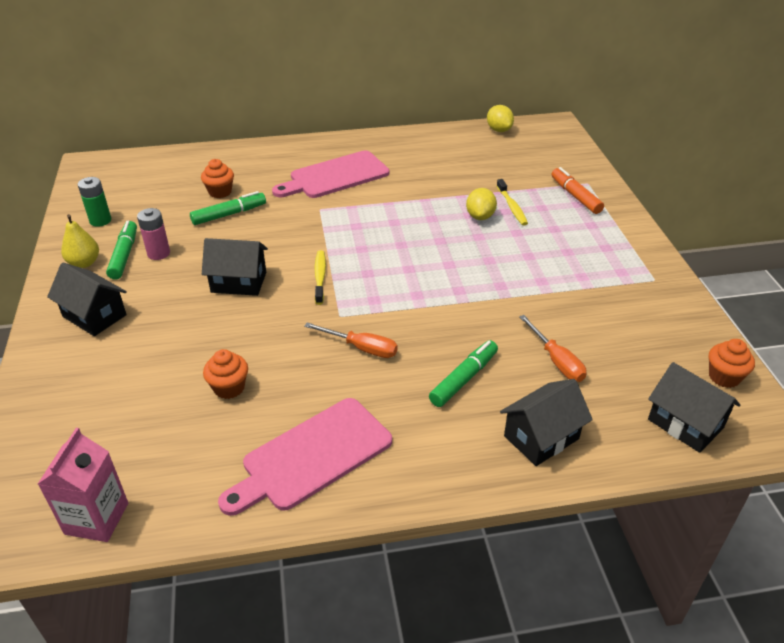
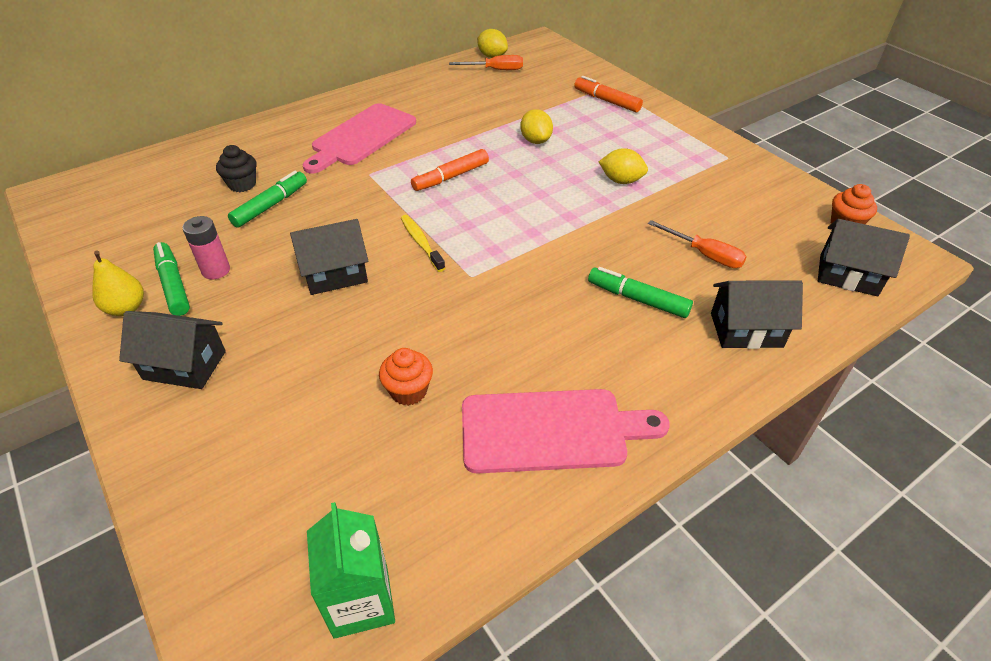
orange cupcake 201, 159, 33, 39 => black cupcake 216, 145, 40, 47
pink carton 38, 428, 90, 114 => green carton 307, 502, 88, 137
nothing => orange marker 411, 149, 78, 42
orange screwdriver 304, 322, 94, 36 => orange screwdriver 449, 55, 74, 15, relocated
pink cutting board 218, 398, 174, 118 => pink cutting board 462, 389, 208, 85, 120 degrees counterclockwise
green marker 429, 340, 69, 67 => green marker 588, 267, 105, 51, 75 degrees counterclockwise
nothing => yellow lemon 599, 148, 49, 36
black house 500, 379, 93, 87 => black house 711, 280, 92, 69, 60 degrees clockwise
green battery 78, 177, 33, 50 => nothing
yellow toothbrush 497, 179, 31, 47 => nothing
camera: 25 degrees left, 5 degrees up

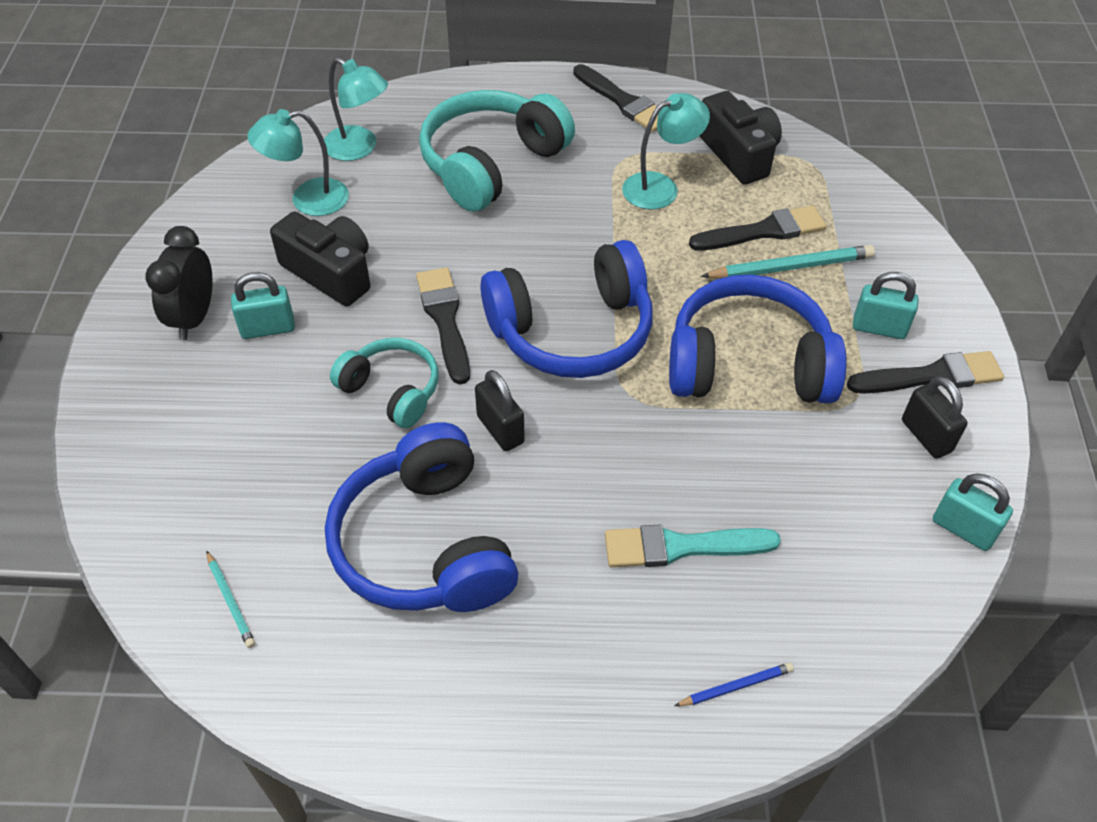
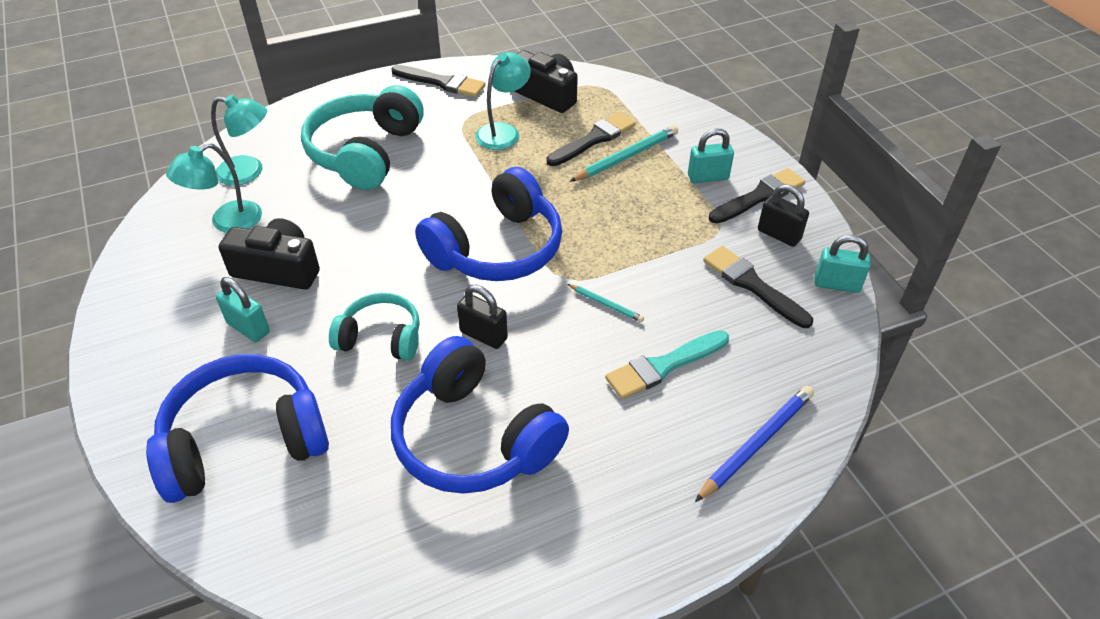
blue headphones 669, 275, 178, 128 => blue headphones 146, 354, 183, 149, relocated
turquoise padlock 231, 272, 64, 67 => turquoise padlock 216, 277, 54, 65, 75 degrees clockwise
turquoise pencil 206, 551, 49, 97 => turquoise pencil 567, 284, 77, 38, relocated
blue pencil 674, 662, 120, 44 => blue pencil 695, 386, 119, 116, x1.85
black brush 416, 267, 54, 118 => black brush 703, 246, 110, 82, relocated
black clock 145, 226, 68, 114 => nothing
camera: 25 degrees left, 5 degrees down

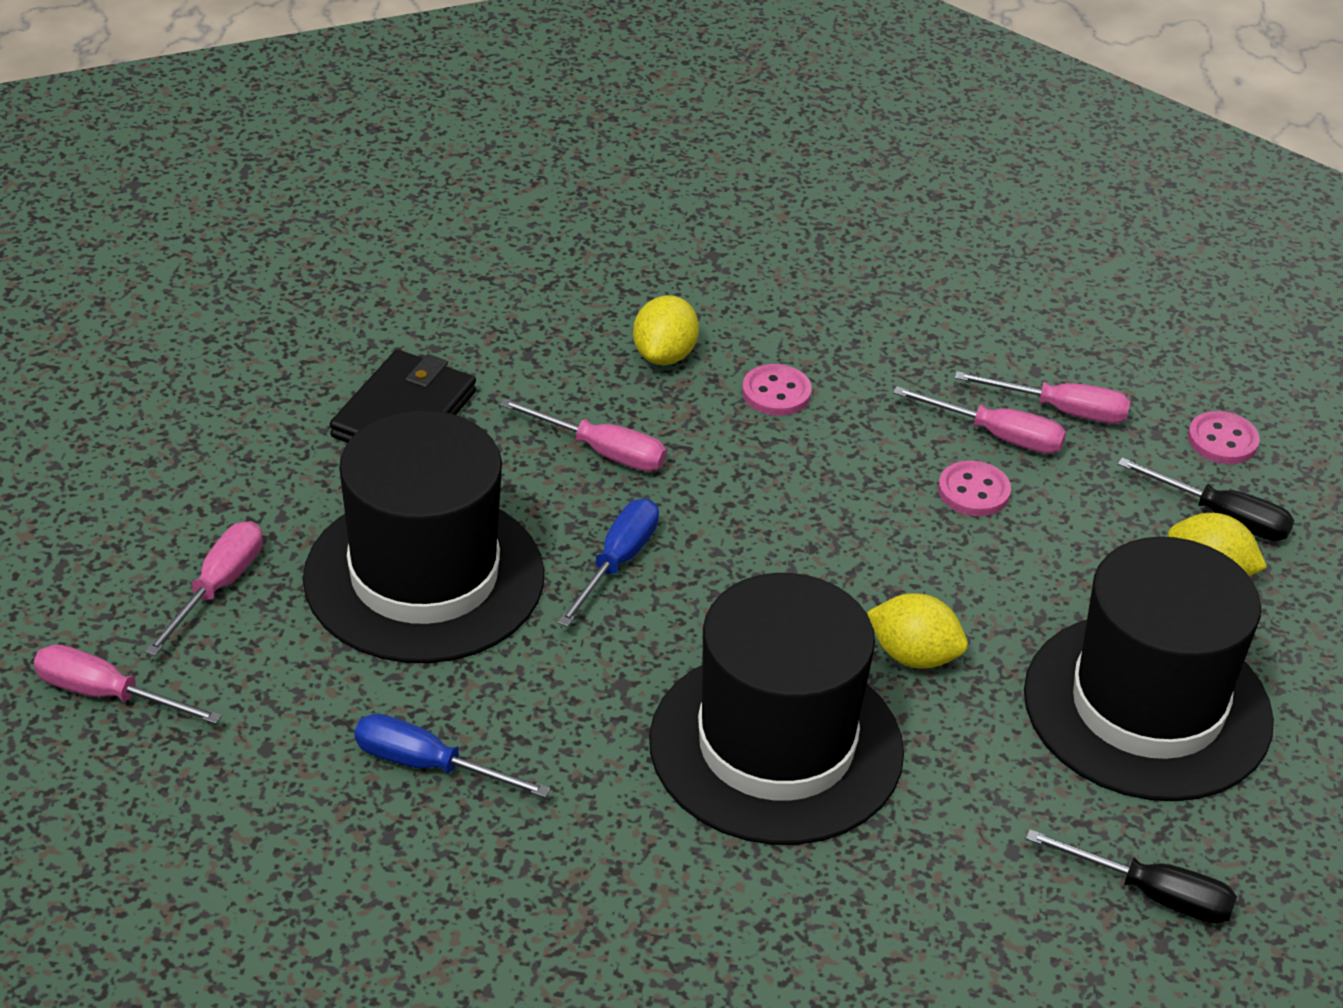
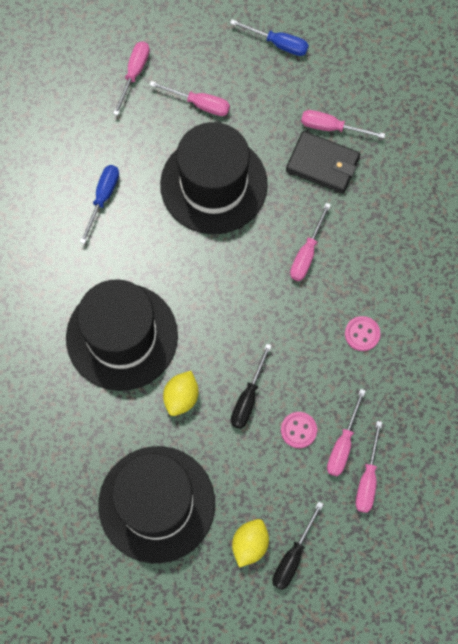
blue screwdriver 557, 499, 102, 128 => blue screwdriver 230, 20, 79, 36, relocated
black screwdriver 1026, 829, 211, 95 => black screwdriver 231, 344, 41, 85, relocated
nothing => pink screwdriver 301, 110, 84, 28
yellow lemon 633, 295, 66, 70 => nothing
pink button 1188, 411, 72, 53 => nothing
camera: 90 degrees right, 30 degrees up

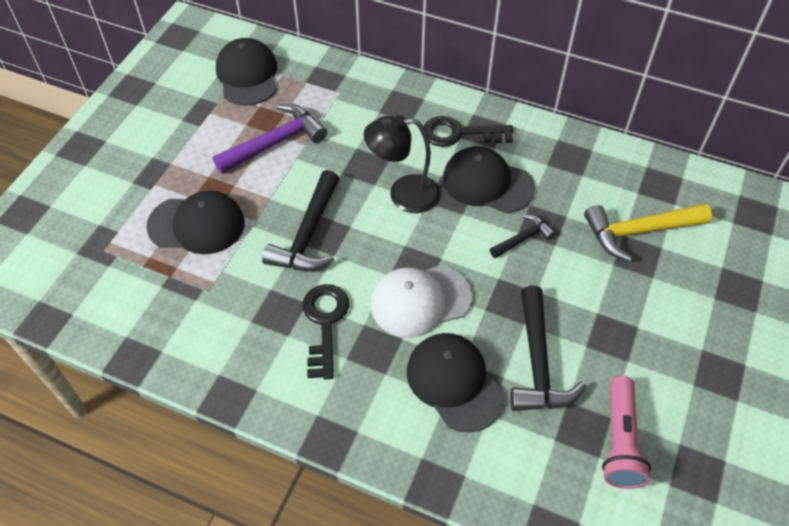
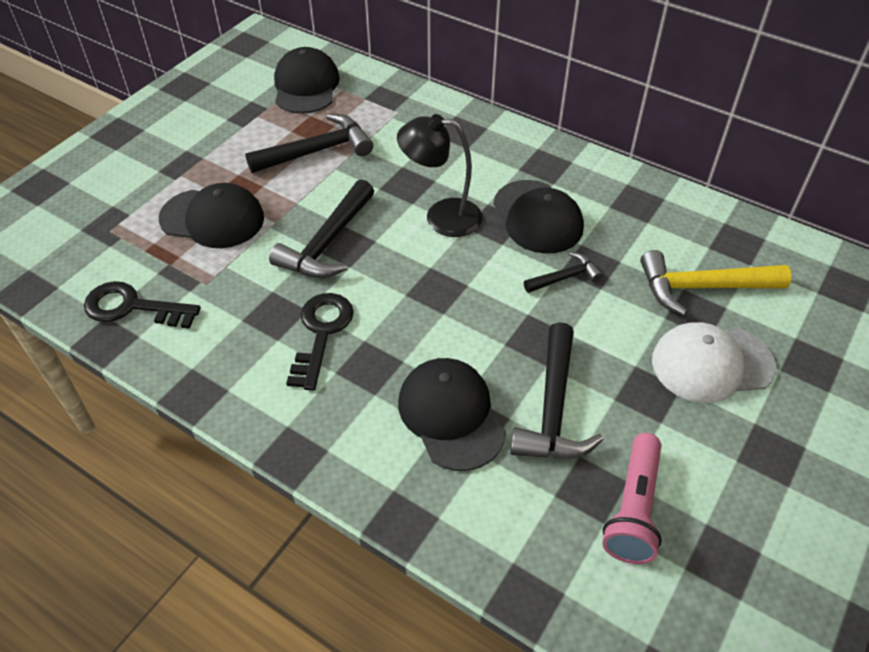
black key 423, 116, 90, 31 => black key 84, 281, 117, 48, relocated
purple hammer 213, 104, 114, 70 => black hammer 245, 114, 128, 59
black cap 443, 146, 92, 67 => black cap 493, 180, 91, 74, 150 degrees counterclockwise
white cap 370, 265, 102, 73 => white cap 652, 322, 124, 81, relocated
camera: 10 degrees right, 5 degrees down

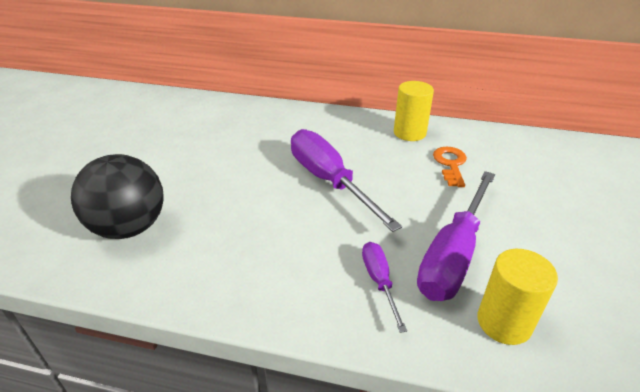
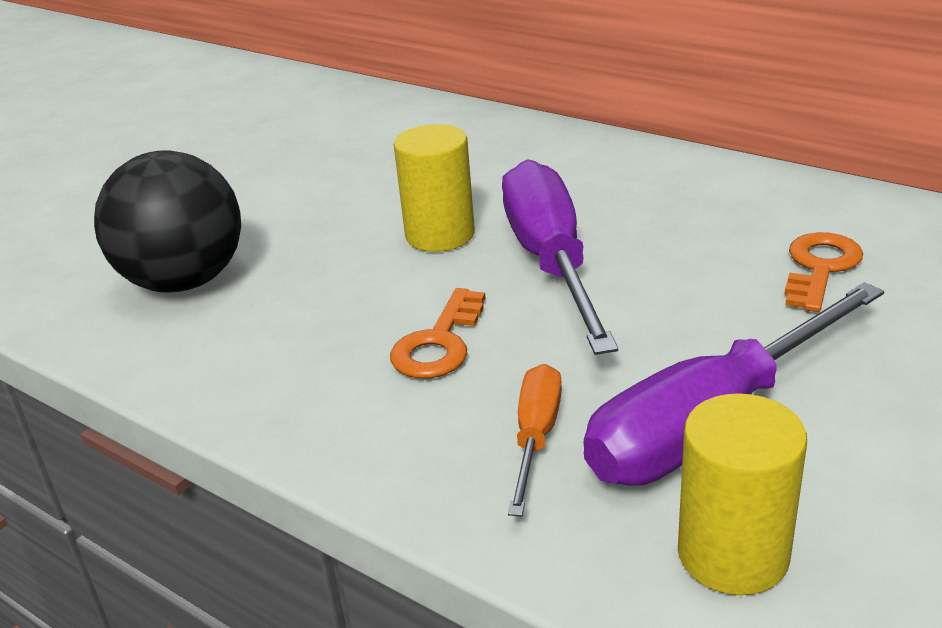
nothing => orange key 390, 288, 96, 90
yellow cylinder 394, 81, 40, 60 => yellow cylinder 394, 124, 81, 128, relocated
purple screwdriver 362, 242, 45, 91 => orange screwdriver 508, 364, 54, 152
camera: 25 degrees right, 5 degrees down

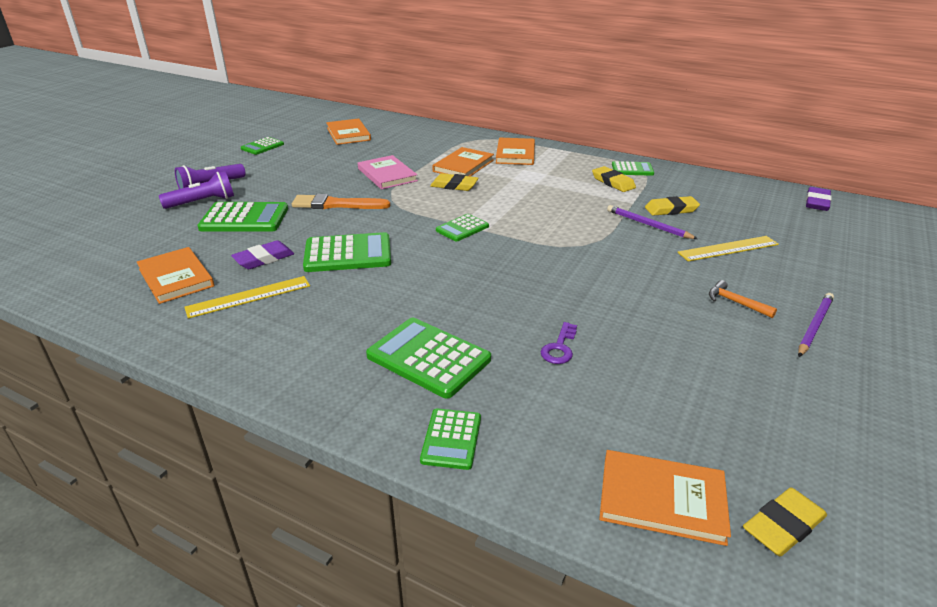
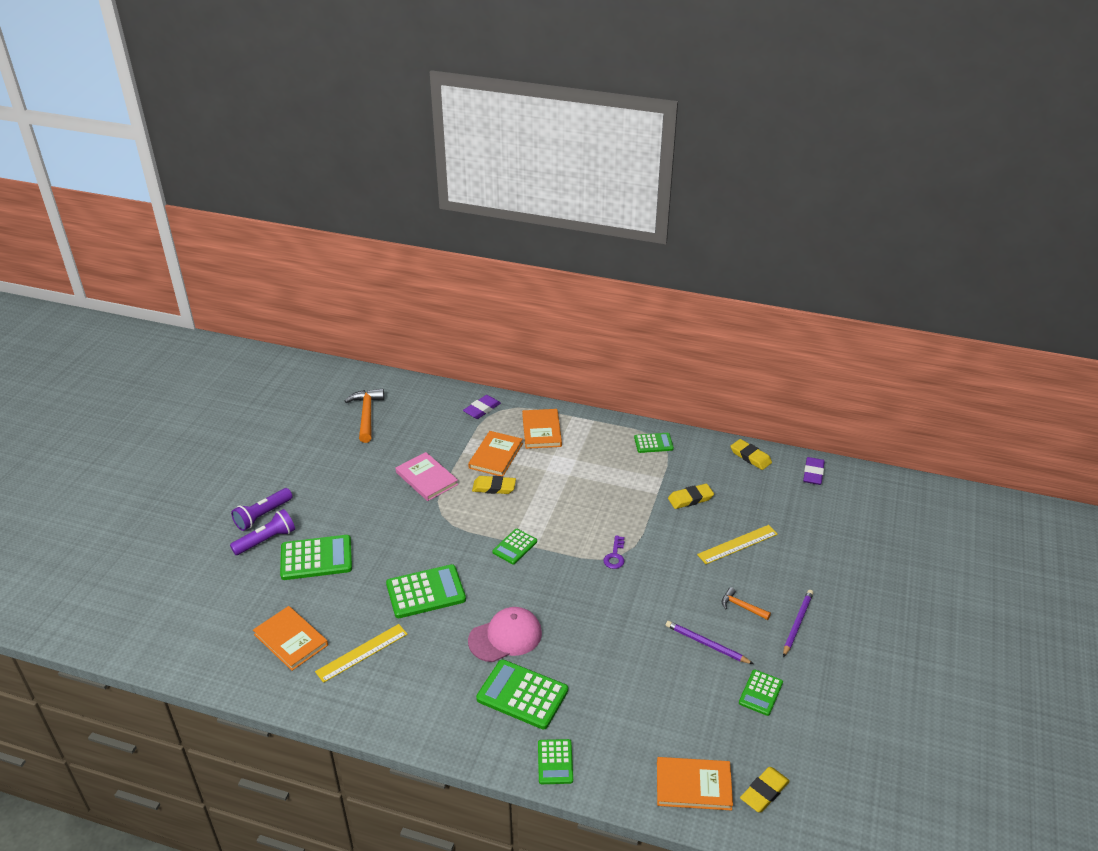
orange book 326, 119, 45, 26 => orange hammer 345, 388, 39, 55
purple eraser 231, 240, 63, 29 => purple eraser 463, 395, 38, 24, relocated
nothing => pink cap 468, 607, 74, 55
purple key 541, 322, 36, 42 => purple key 604, 535, 20, 34, relocated
purple pencil 607, 205, 91, 34 => purple pencil 666, 621, 87, 43, relocated
yellow eraser 592, 166, 44, 26 => yellow eraser 730, 439, 42, 31, relocated
green calculator 241, 137, 43, 18 => green calculator 739, 670, 44, 46, relocated
orange brush 292, 194, 98, 15 => nothing
camera: 10 degrees left, 5 degrees up

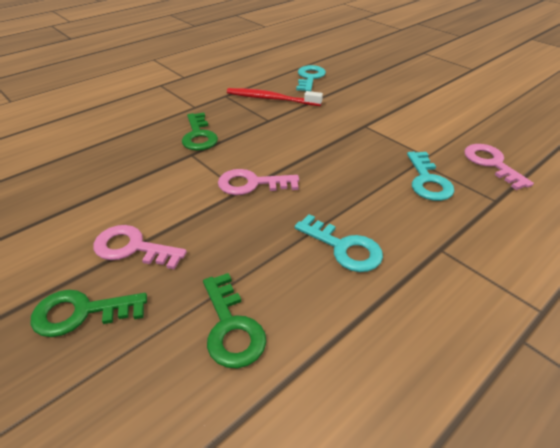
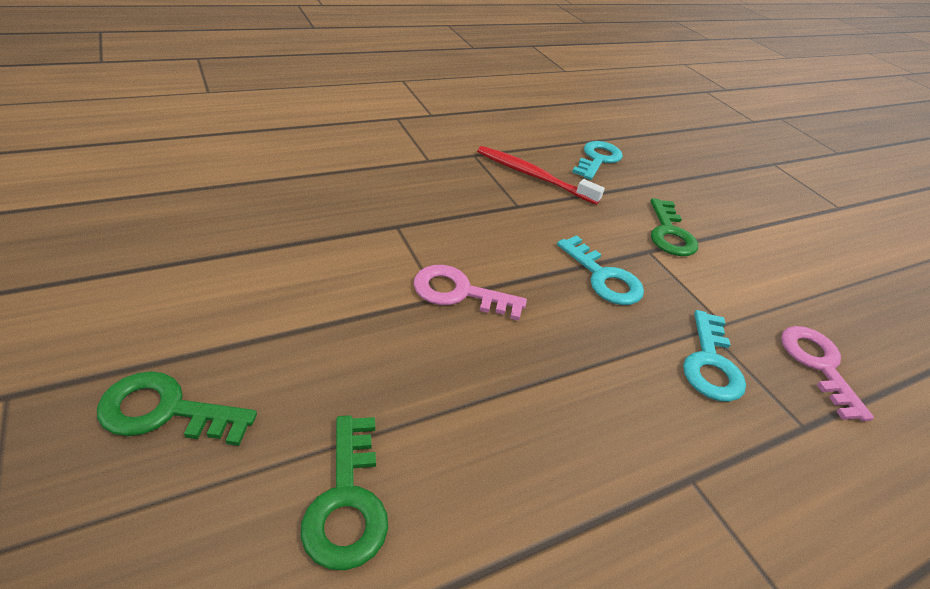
turquoise key 295, 214, 88, 58 => turquoise key 557, 235, 87, 70, relocated
green key 182, 113, 36, 38 => green key 650, 198, 48, 58, relocated
pink key 93, 225, 94, 45 => nothing
camera: 10 degrees right, 0 degrees up

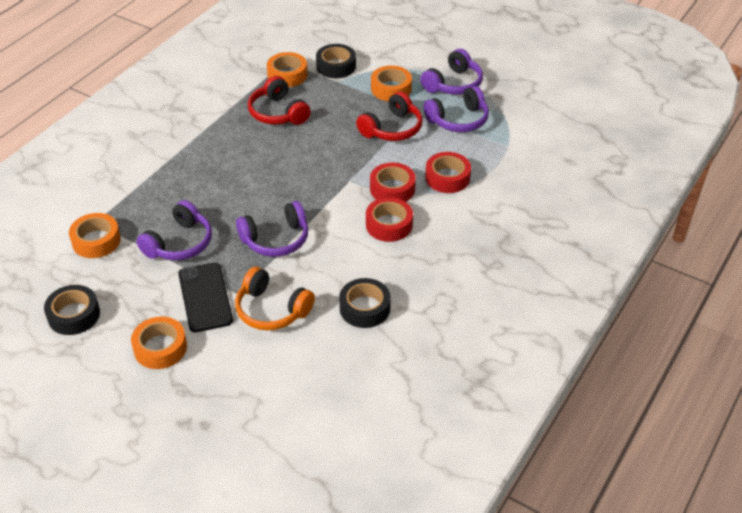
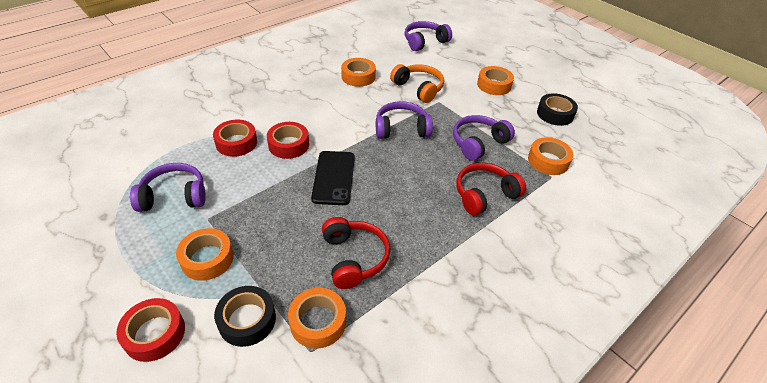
red tape 366, 197, 47, 45 => red tape 116, 298, 69, 64, relocated
black phone 178, 262, 55, 70 => black phone 311, 151, 44, 54, relocated
black tape 339, 278, 52, 50 => orange tape 341, 58, 35, 29
purple headphones 420, 49, 63, 46 => purple headphones 405, 21, 47, 30, relocated
red headphones 356, 92, 67, 49 => red headphones 456, 163, 70, 52, relocated
camera: 165 degrees left, 0 degrees up

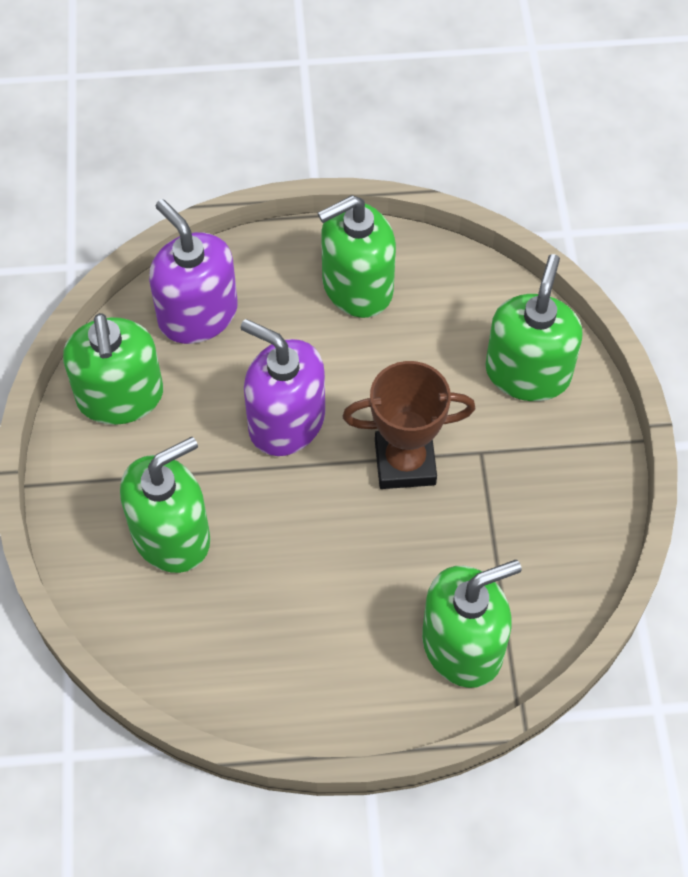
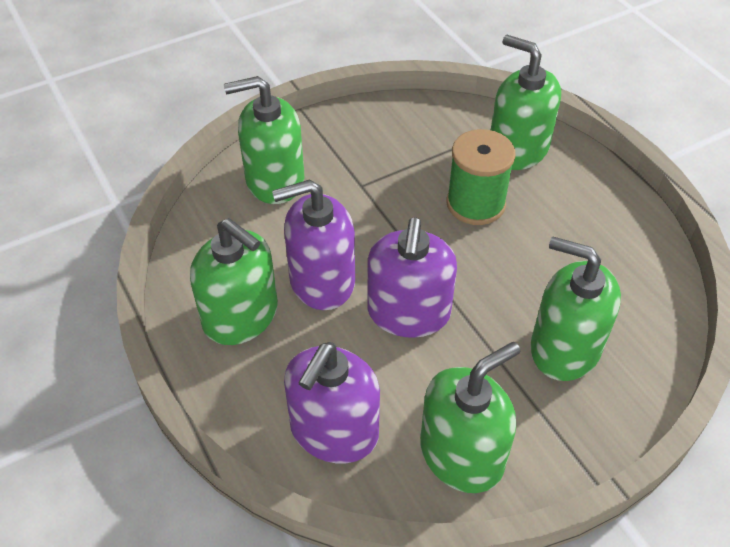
nothing => purple soap dispenser 272, 179, 83, 131
nothing => green spool 447, 129, 69, 96
brown trophy 343, 361, 133, 128 => nothing
camera: 115 degrees left, 10 degrees down

